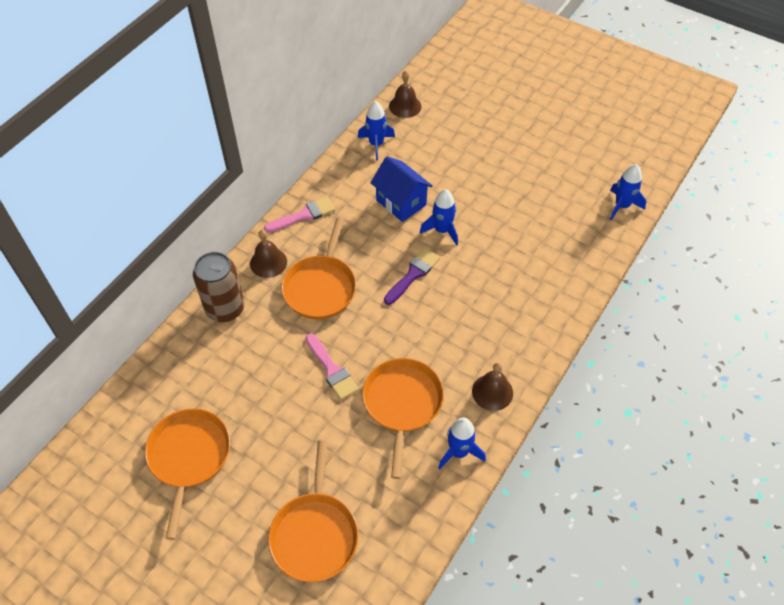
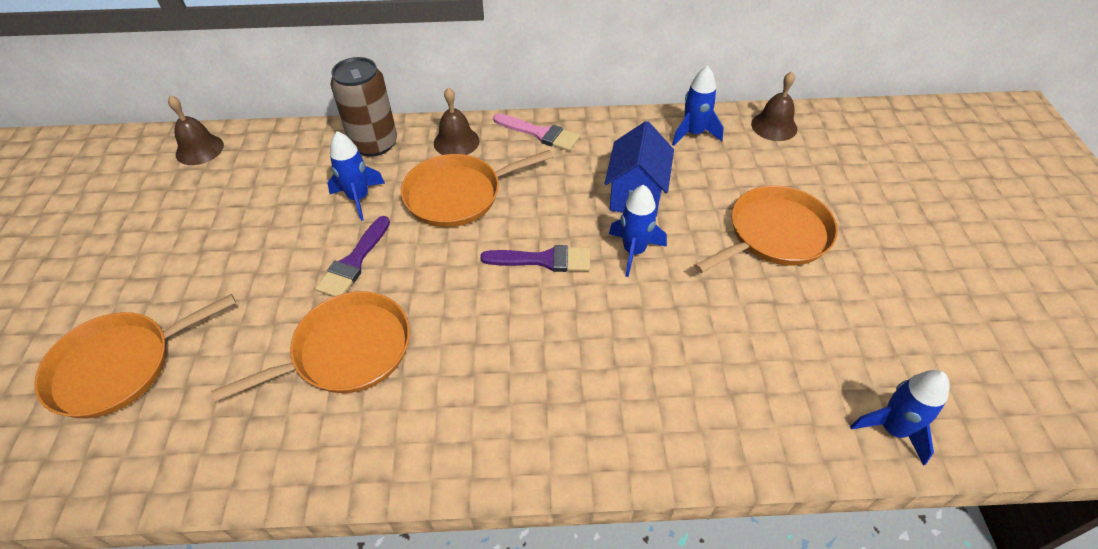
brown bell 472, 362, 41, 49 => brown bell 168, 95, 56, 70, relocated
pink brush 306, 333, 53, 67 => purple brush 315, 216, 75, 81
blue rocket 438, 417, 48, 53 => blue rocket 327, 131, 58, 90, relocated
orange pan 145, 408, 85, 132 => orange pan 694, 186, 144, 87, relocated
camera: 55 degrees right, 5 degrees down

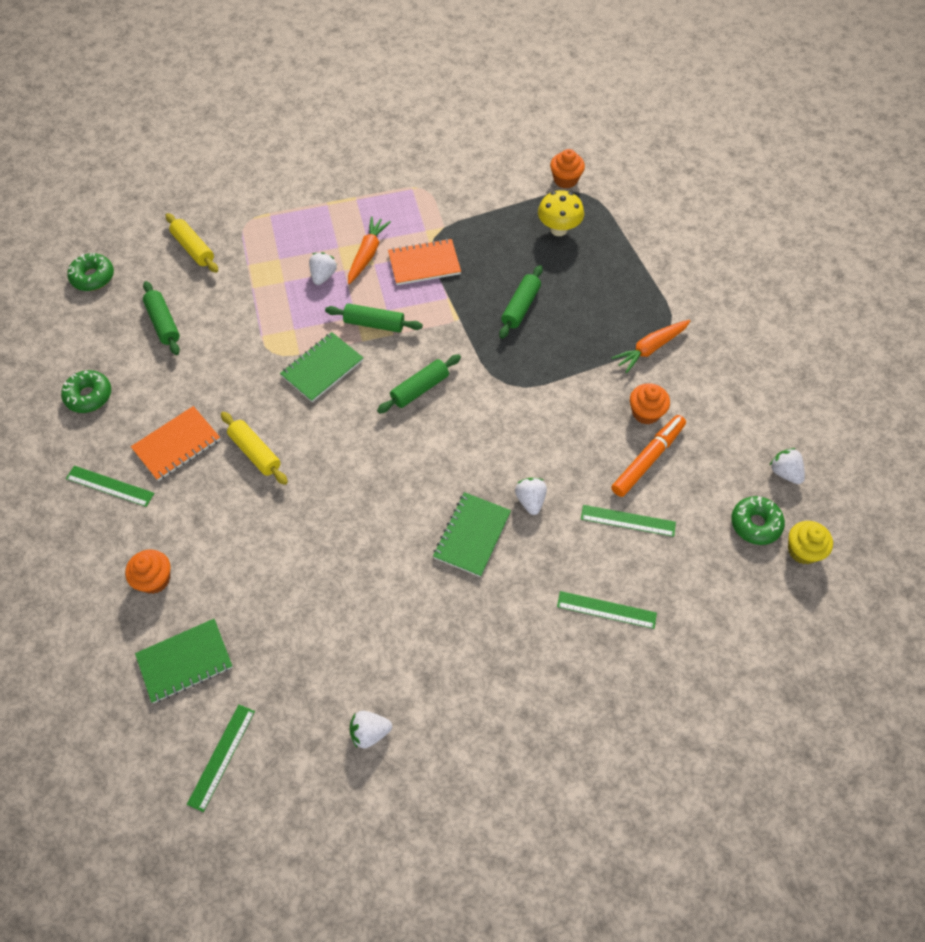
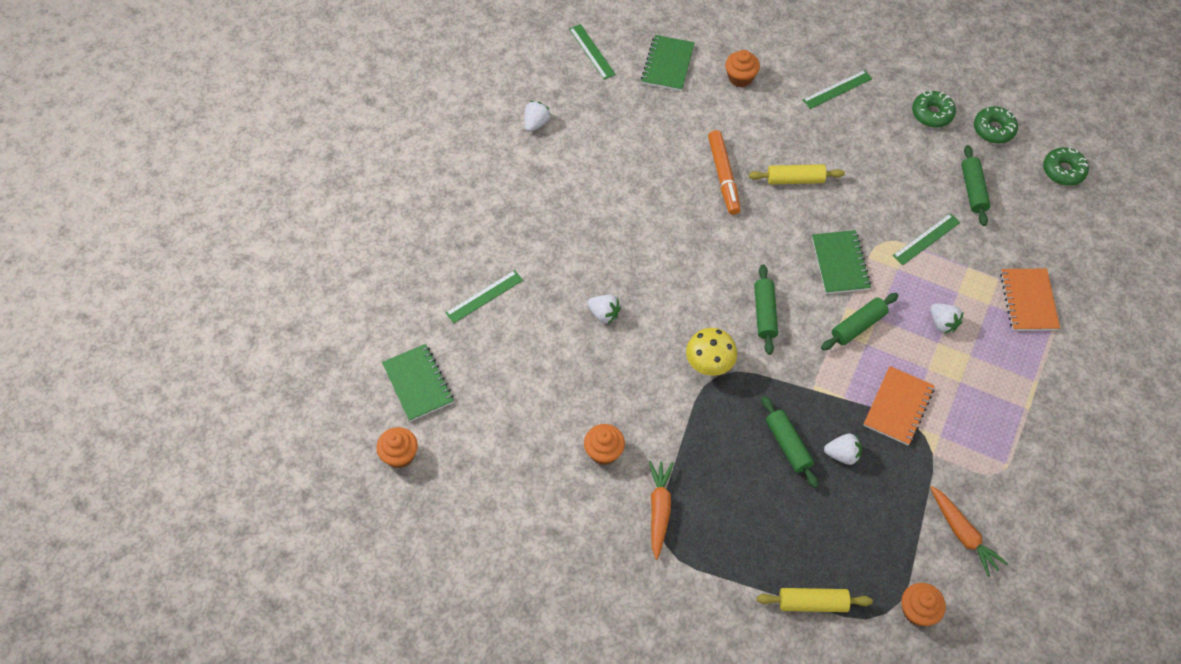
yellow cupcake 788, 521, 45, 43 => orange cupcake 376, 427, 42, 41
green notebook 433, 492, 78, 85 => green notebook 382, 344, 72, 78, relocated
yellow mushroom 538, 190, 46, 46 => yellow mushroom 686, 328, 51, 48, relocated
orange marker 611, 415, 75, 82 => orange marker 708, 130, 33, 85, relocated
yellow rolling pin 166, 213, 52, 60 => yellow rolling pin 757, 588, 116, 24, relocated
white strawberry 769, 448, 36, 36 => white strawberry 824, 434, 38, 31, relocated
green ruler 581, 505, 95, 32 => green ruler 893, 213, 67, 52, relocated
orange carrot 348, 216, 43, 68 => orange carrot 930, 486, 78, 91, relocated
green rolling pin 143, 281, 37, 74 => green rolling pin 961, 145, 30, 81, 75 degrees clockwise
green donut 731, 496, 54, 49 => green donut 974, 107, 44, 37, relocated
orange notebook 131, 406, 89, 75 => orange notebook 1000, 268, 60, 63, relocated
camera: 130 degrees right, 0 degrees up

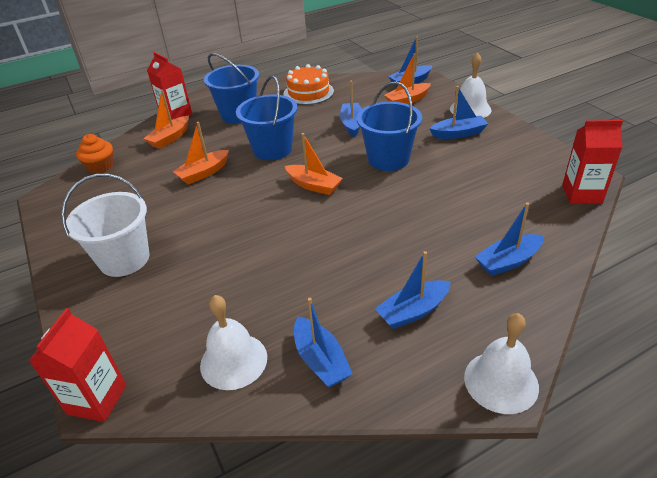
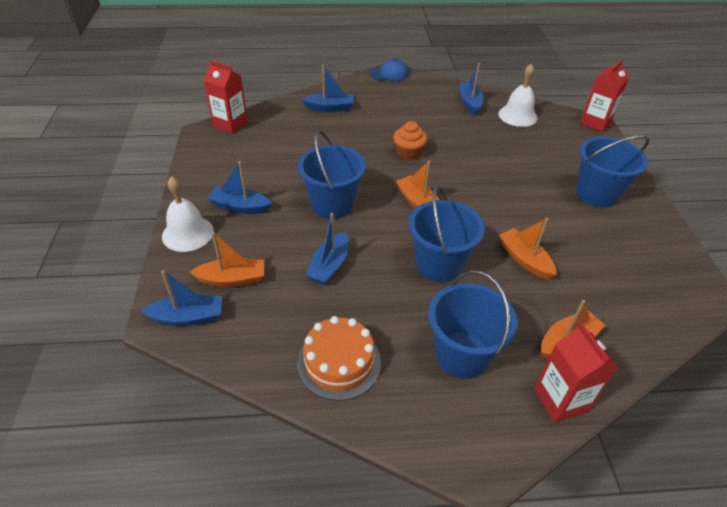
white bell 464, 313, 75, 101 => blue cap 370, 59, 39, 22
orange cupcake 76, 134, 37, 40 => orange cupcake 393, 121, 34, 39, relocated
orange boat 172, 122, 57, 63 => orange boat 499, 218, 58, 62, 105 degrees counterclockwise
white bucket 61, 174, 88, 103 => blue bucket 576, 135, 73, 72
blue boat 375, 251, 76, 78 => nothing
camera: 160 degrees left, 5 degrees up

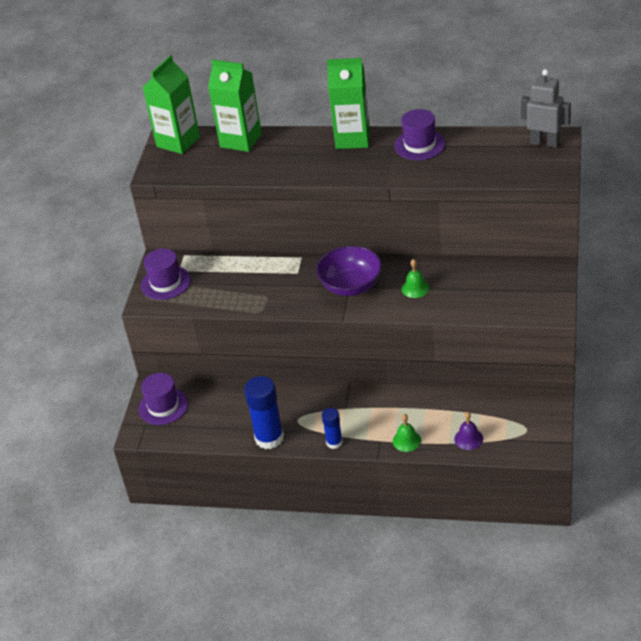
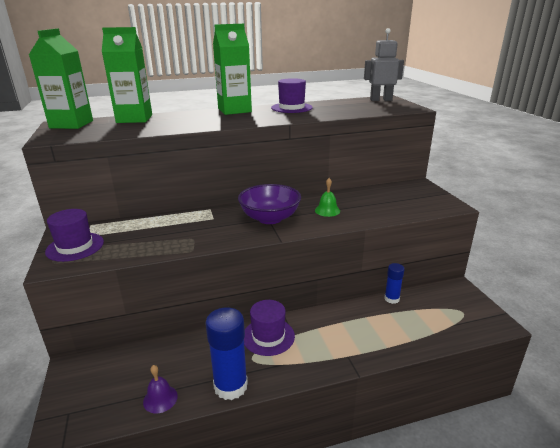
purple bell 454, 412, 29, 38 => purple bell 143, 365, 35, 48, relocated
purple hat 138, 373, 50, 52 => purple hat 244, 300, 51, 56, relocated
blue glue stick 322, 408, 21, 41 => blue glue stick 384, 263, 21, 41, relocated
green bell 393, 414, 28, 38 => nothing
camera: 30 degrees left, 15 degrees down

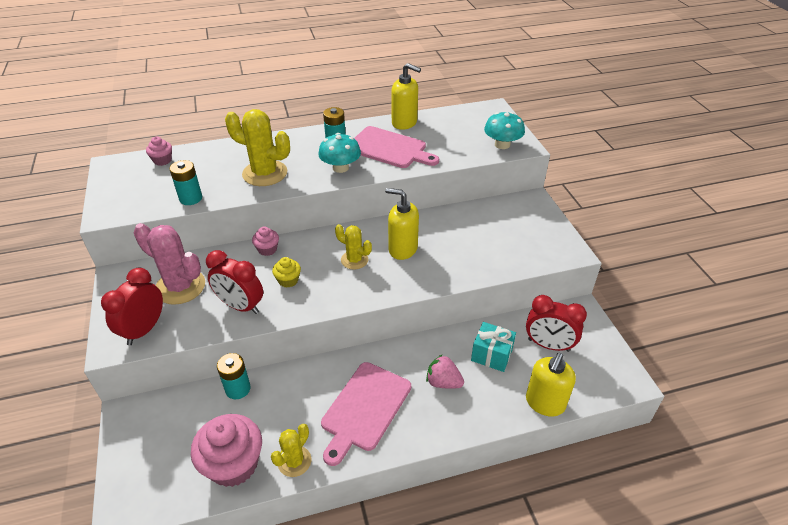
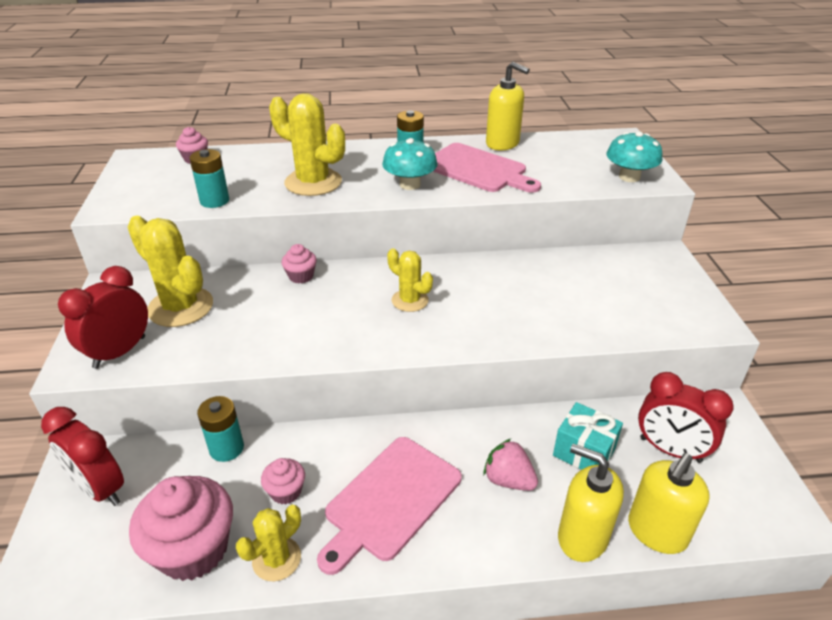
red clock 206, 250, 57, 64 => red clock 41, 407, 83, 99, relocated
pink cactus 134, 223, 71, 82 => yellow cactus 128, 216, 85, 111
nothing => pink cupcake 261, 458, 44, 46
yellow soap dispenser 385, 188, 34, 72 => yellow soap dispenser 558, 444, 66, 118, relocated
yellow cupcake 272, 257, 29, 31 => nothing
camera: 10 degrees right, 5 degrees down

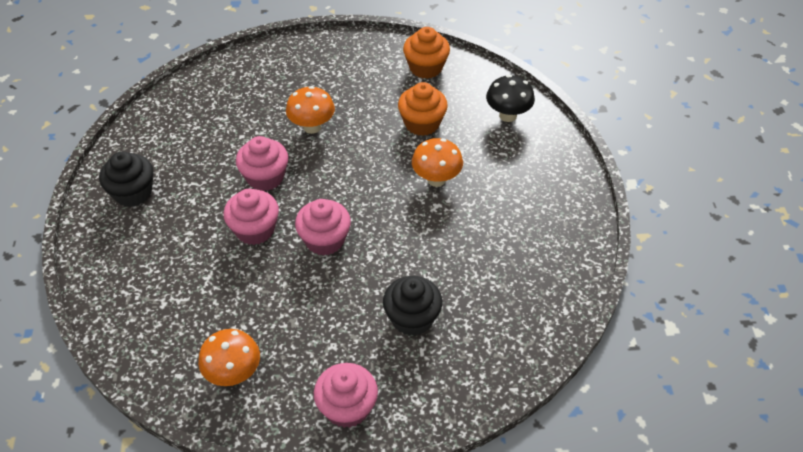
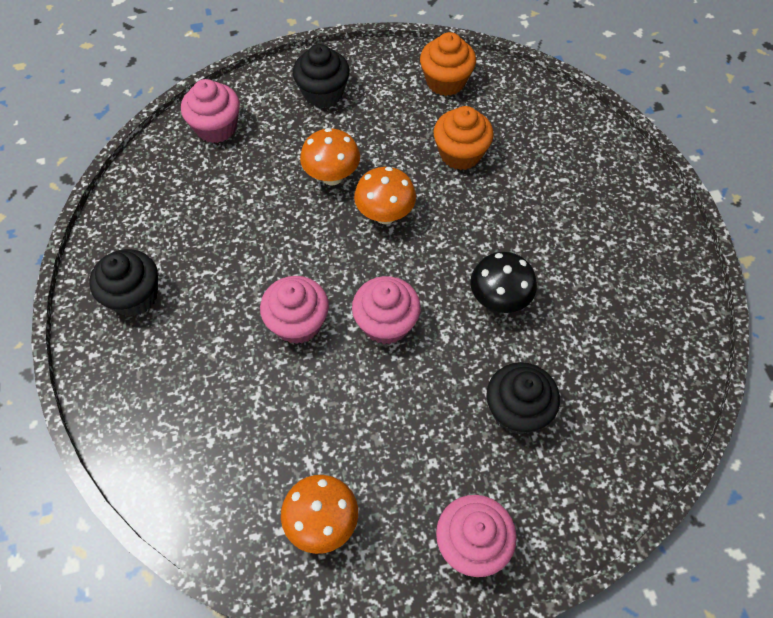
pink cupcake 236, 136, 52, 55 => pink cupcake 181, 79, 59, 64, relocated
nothing => black cupcake 293, 44, 57, 64
orange mushroom 412, 138, 51, 49 => orange mushroom 354, 167, 62, 57, relocated
black mushroom 486, 75, 49, 47 => black mushroom 470, 252, 67, 61, relocated
camera: 10 degrees left, 10 degrees up

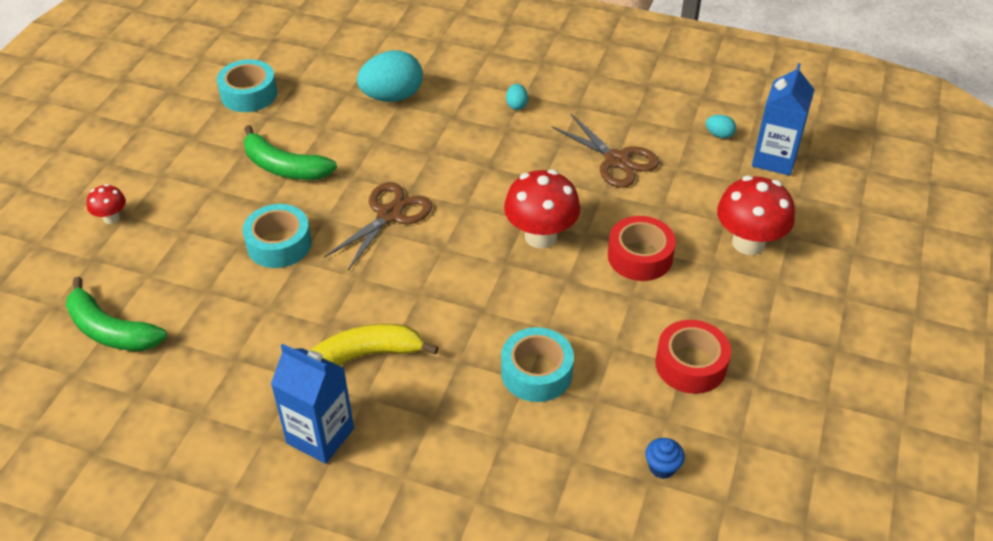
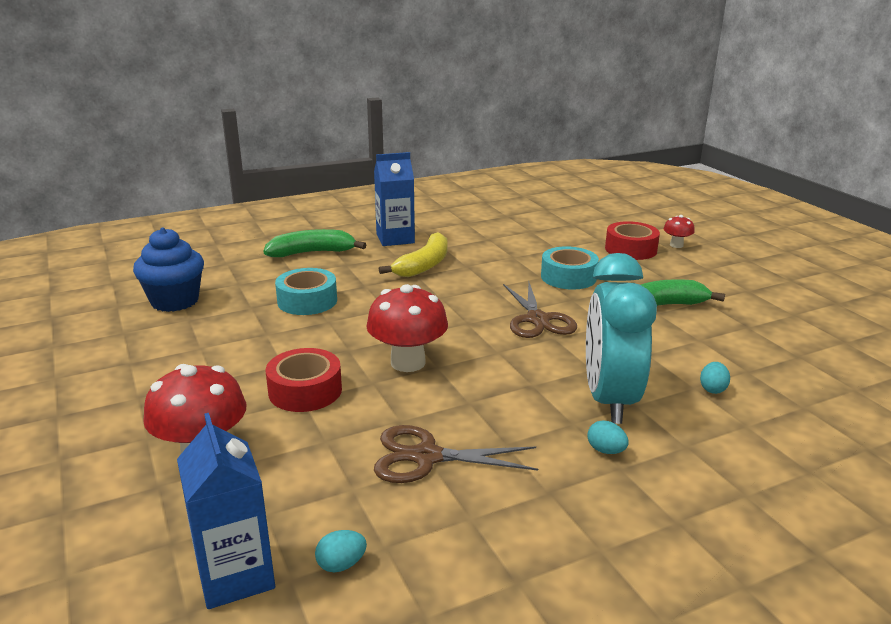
blue cupcake 645, 438, 40, 41 => blue cupcake 133, 227, 71, 85, x2.21
green banana 66, 277, 101, 74 => green banana 264, 229, 102, 28, relocated
nothing => turquoise clock 586, 253, 71, 171
red tape 655, 320, 76, 74 => red tape 605, 221, 55, 39, relocated
turquoise egg 357, 50, 66, 52 => turquoise egg 700, 362, 30, 32, x0.44
turquoise tape 217, 59, 60, 53 => nothing
camera: 135 degrees right, 20 degrees down

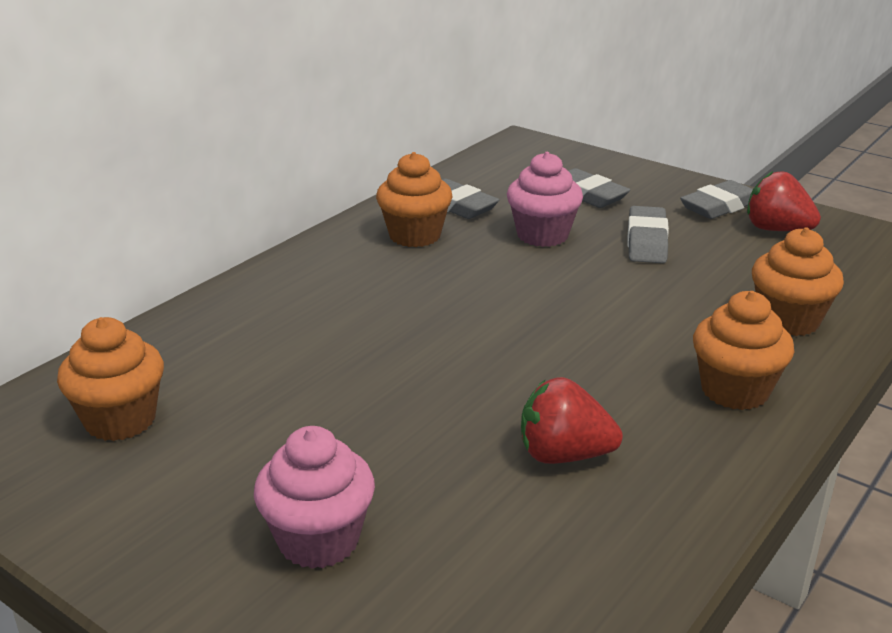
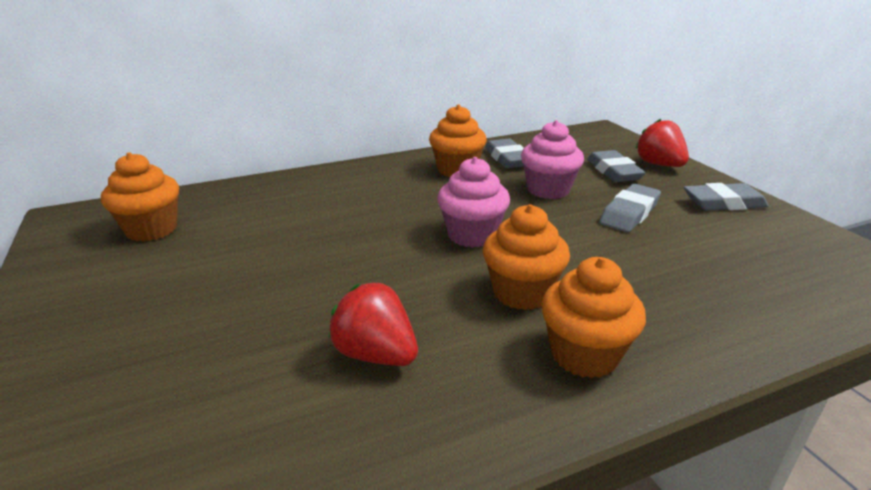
pink cupcake 254, 426, 121, 143 => pink cupcake 437, 157, 73, 91, relocated
orange cupcake 752, 227, 92, 109 => orange cupcake 483, 204, 87, 106, relocated
red strawberry 747, 171, 74, 60 => red strawberry 636, 119, 53, 48, relocated
camera: 30 degrees right, 0 degrees up

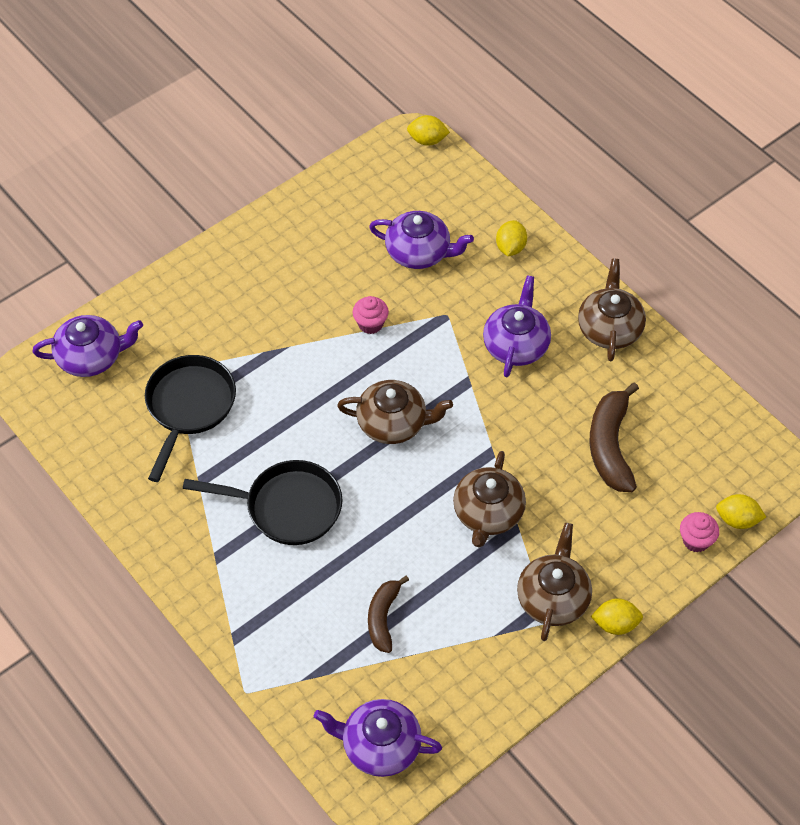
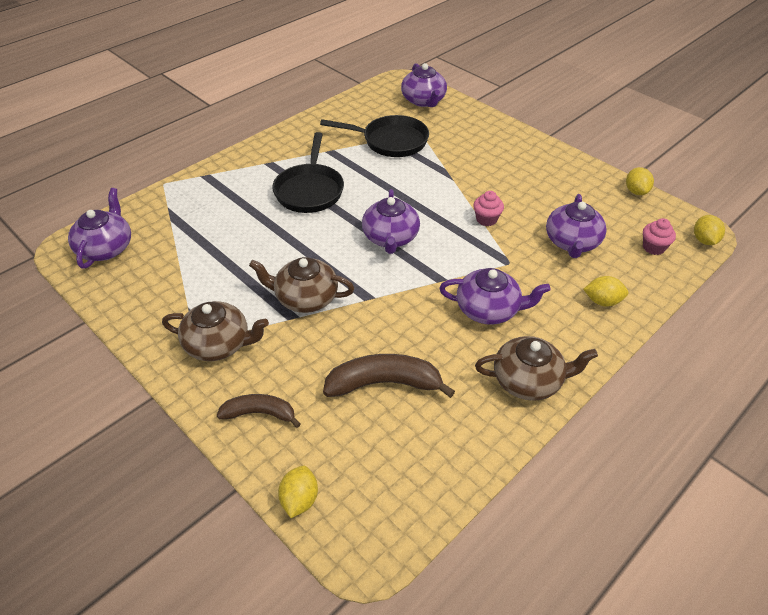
brown banana 368, 576, 41, 77 => brown banana 217, 394, 84, 34, relocated
brown teapot 337, 380, 116, 64 => purple teapot 362, 189, 58, 65
yellow lemon 591, 598, 52, 37 => yellow lemon 626, 167, 28, 28, relocated
pink cupcake 680, 512, 39, 41 => pink cupcake 643, 218, 33, 37, relocated
camera: 85 degrees right, 10 degrees down

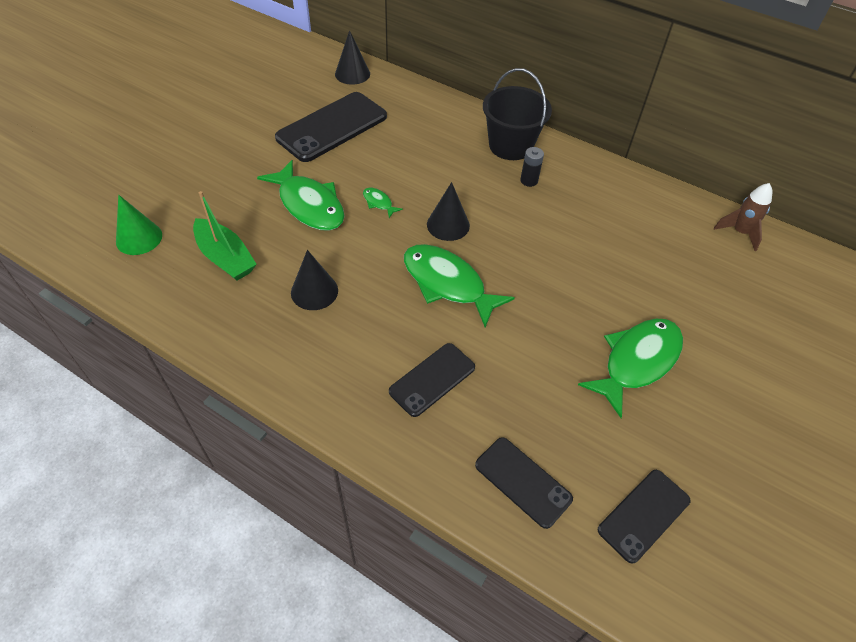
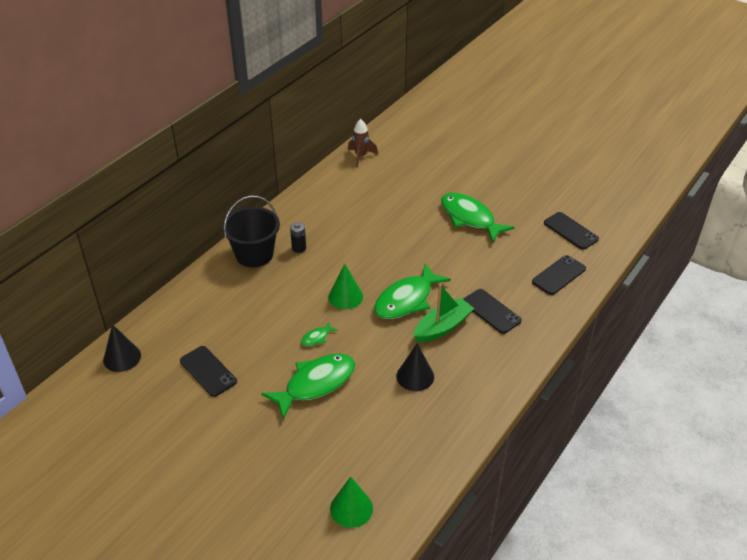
black phone 275, 92, 112, 70 => black phone 180, 346, 57, 51, x0.59
black cone 427, 182, 43, 59 => green cone 329, 264, 34, 45
green boat 193, 191, 64, 89 => green boat 414, 284, 60, 58, relocated
camera: 85 degrees left, 10 degrees down

